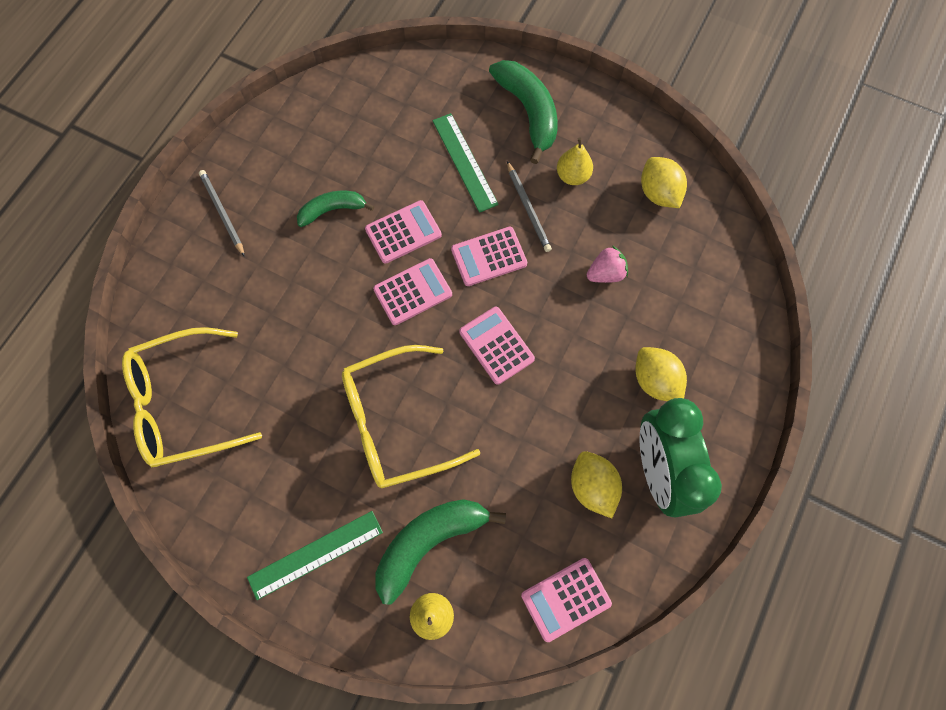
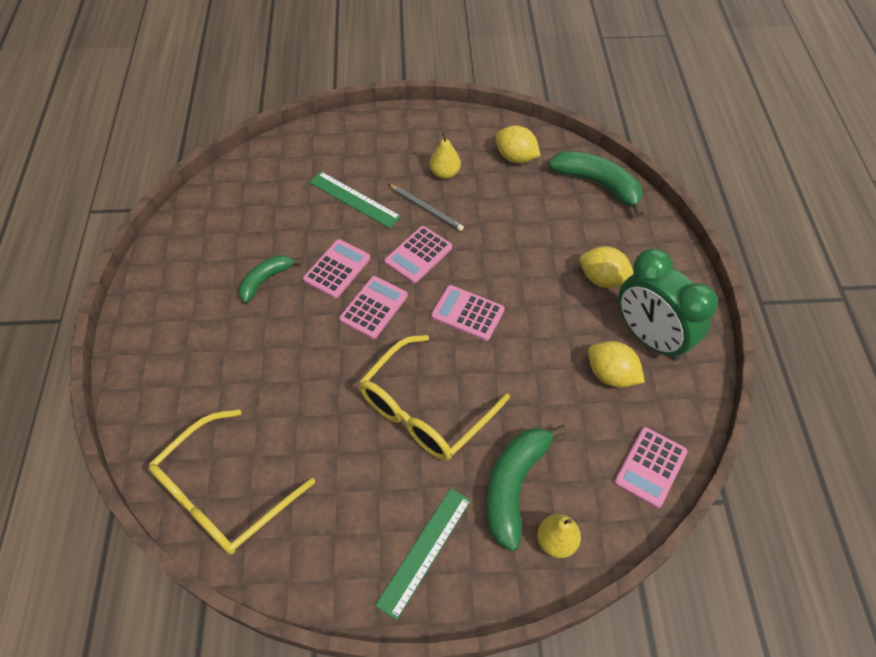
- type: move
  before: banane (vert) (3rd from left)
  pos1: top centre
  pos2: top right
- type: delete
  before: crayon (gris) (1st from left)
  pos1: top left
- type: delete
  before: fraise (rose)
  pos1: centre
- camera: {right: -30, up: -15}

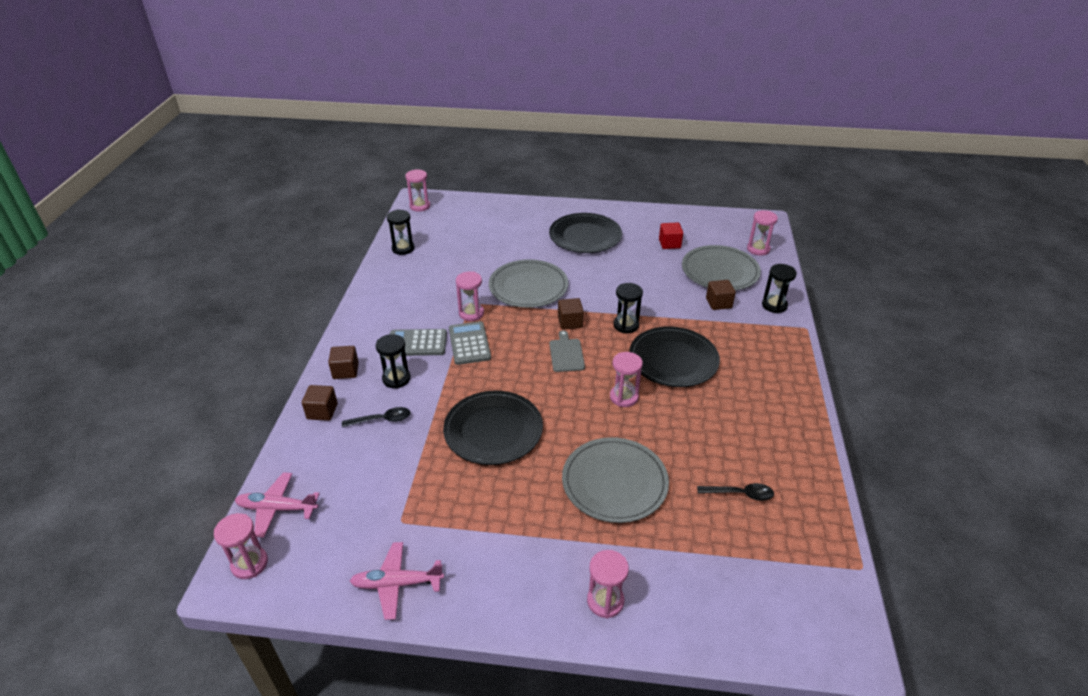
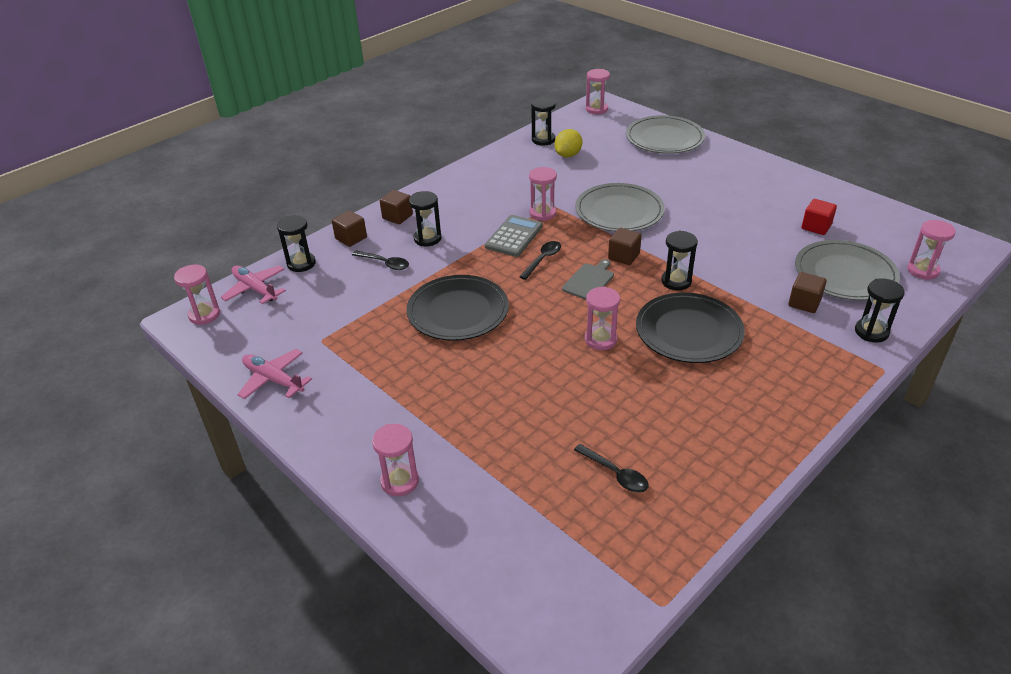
- type: delete
  before: assiette (noir) (2nd from left)
  pos1: centre
- type: delete
  before: calculatrice (gris) (1st from left)
  pos1: centre
- type: move
  before: assiette (gris) (2nd from left)
  pos1: bottom centre
  pos2: top centre
- type: insert
  after: citron (jaune)
  pos2: top centre
- type: insert
  after: sablier (noir) (1st from left)
  pos2: middle left
- type: insert
  after: cuillère (noir) (2nd from left)
  pos2: centre
- camera: {right: 40, up: 0}

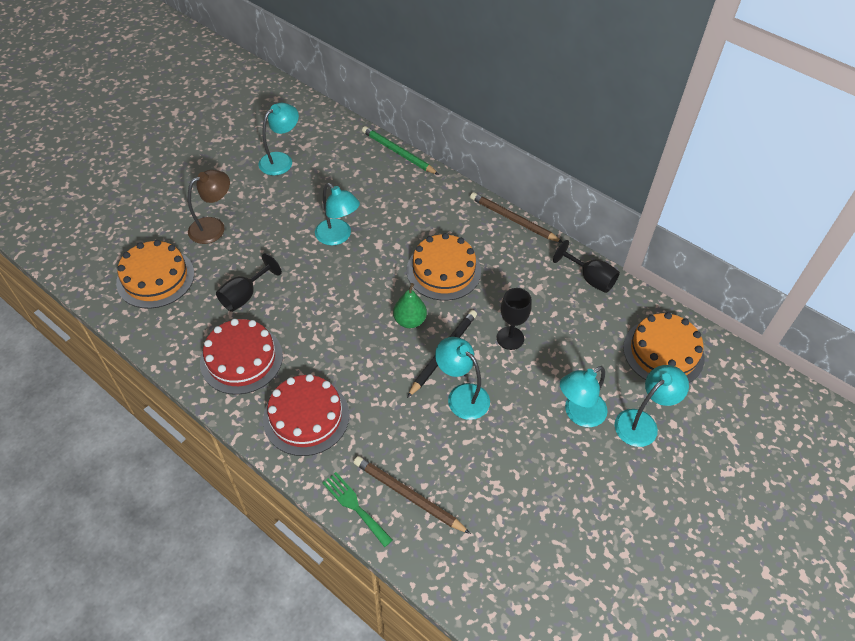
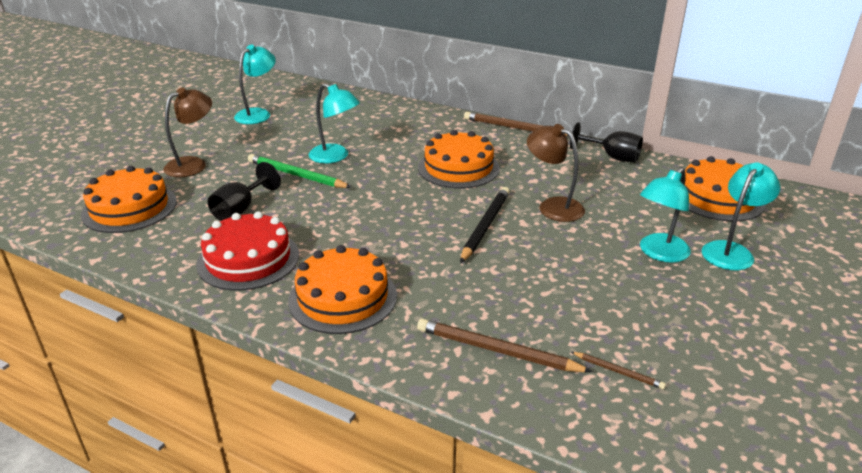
- type: move
  before: crayon (vert)
  pos1: top centre
  pos2: centre
- type: delete
  before: poire (vert)
  pos1: centre
- type: replace
  before: verre à pied (noir) (2nd from left)
  after: lampe (marron) (2nd from left)
  pos1: centre
  pos2: centre
- type: delete
  before: lampe (turquoise) (3rd from left)
  pos1: centre
- type: recolor
  before: gâteau (rouge) (2nd from left)
  after: gâteau (orange) (2nd from left)
  pos1: centre
  pos2: centre
- type: delete
  before: fourchette (vert)
  pos1: bottom centre
- type: insert
  after: crayon (marron) (3rd from left)
  pos2: bottom right
- camera: {right: -10, up: -20}

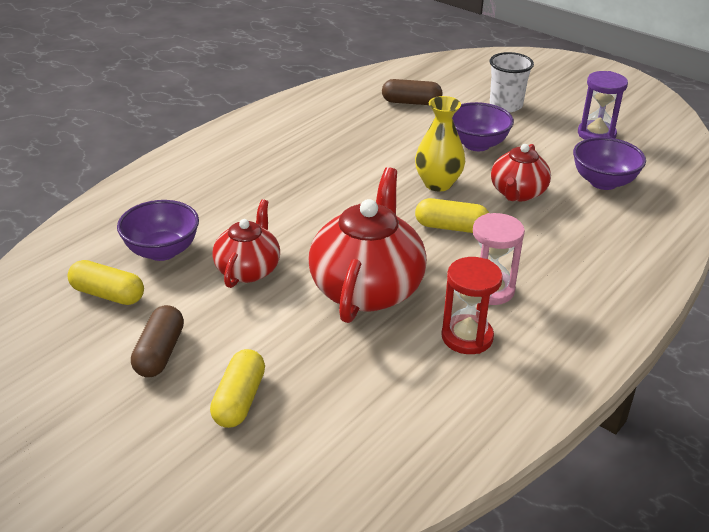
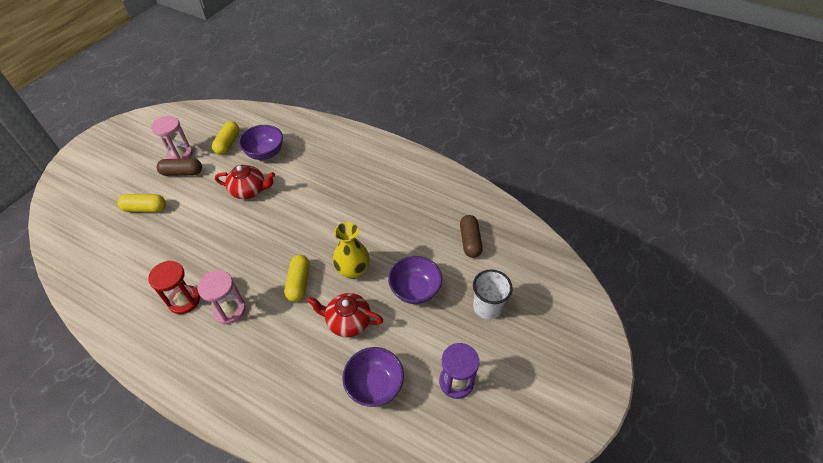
- type: delete
  before: théière (rouge) (2nd from left)
  pos1: centre
- type: insert
  after: sablier (rose) (1st from left)
  pos2: top left
- camera: {right: 80, up: 15}

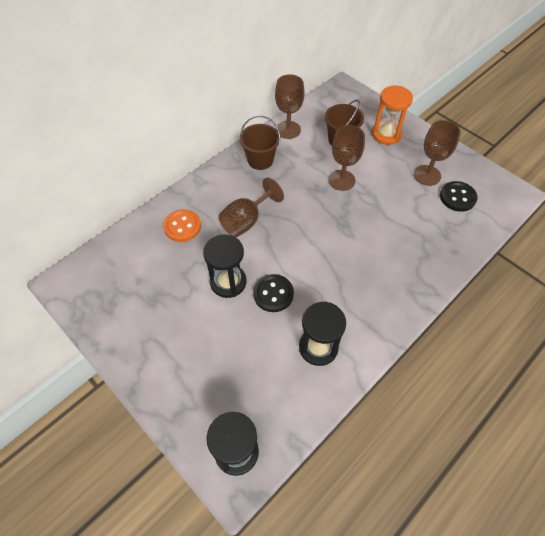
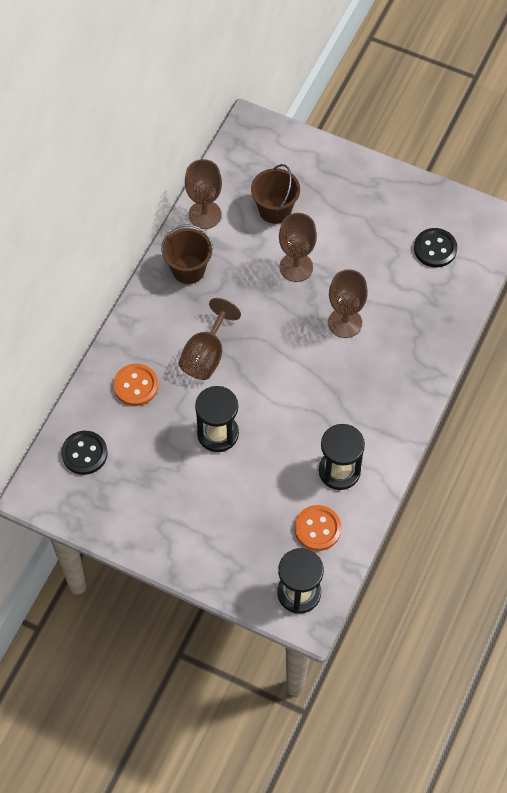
- type: delete
  before: sablier (orange)
  pos1: top right
- type: move
  before: verre à pied (marron) (4th from left)
  pos1: top right
  pos2: middle right
- type: move
  before: bouton (noir) (1st from left)
  pos1: centre
  pos2: middle left
- type: insert
  after: bouton (orange) (2nd from left)
  pos2: centre
- camera: {right: -20, up: 5}

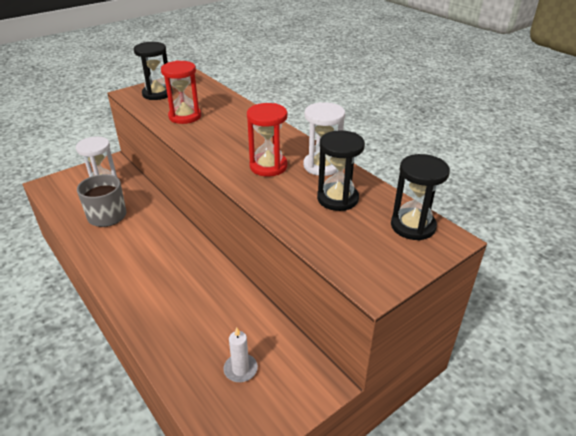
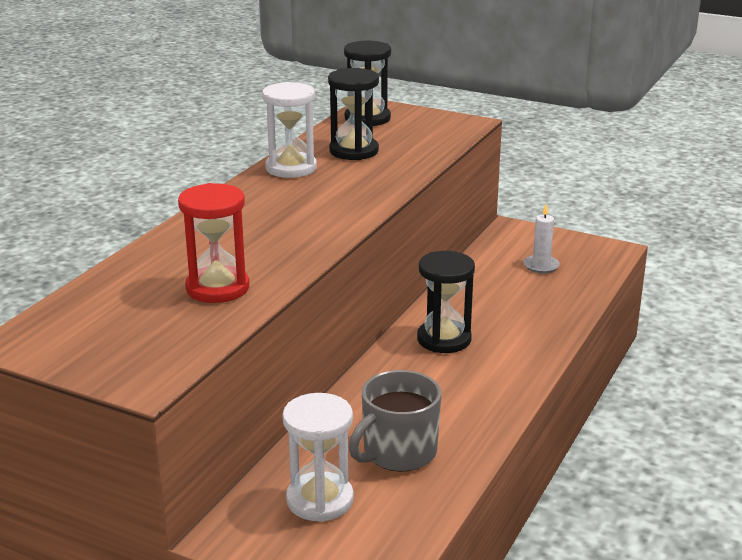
- type: move
  before: sablier (noir) (1st from left in the first image)
  after: sablier (noir) (3rd from left)
  pos1: top left
  pos2: centre
- type: delete
  before: sablier (rouge) (2nd from left)
  pos1: top centre
- camera: {right: -115, up: -10}

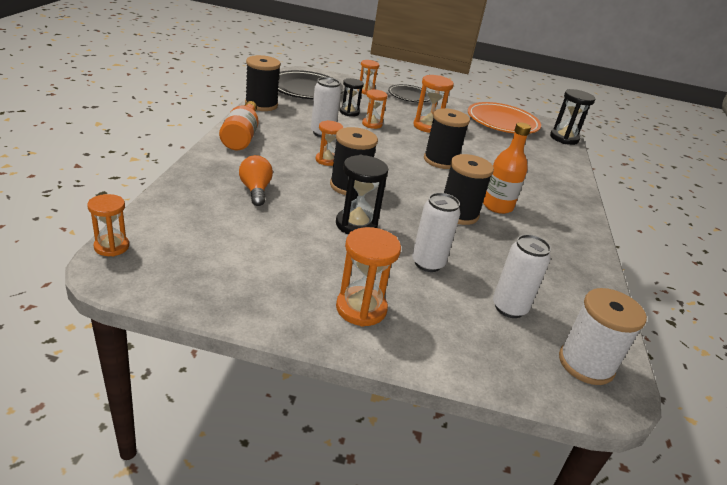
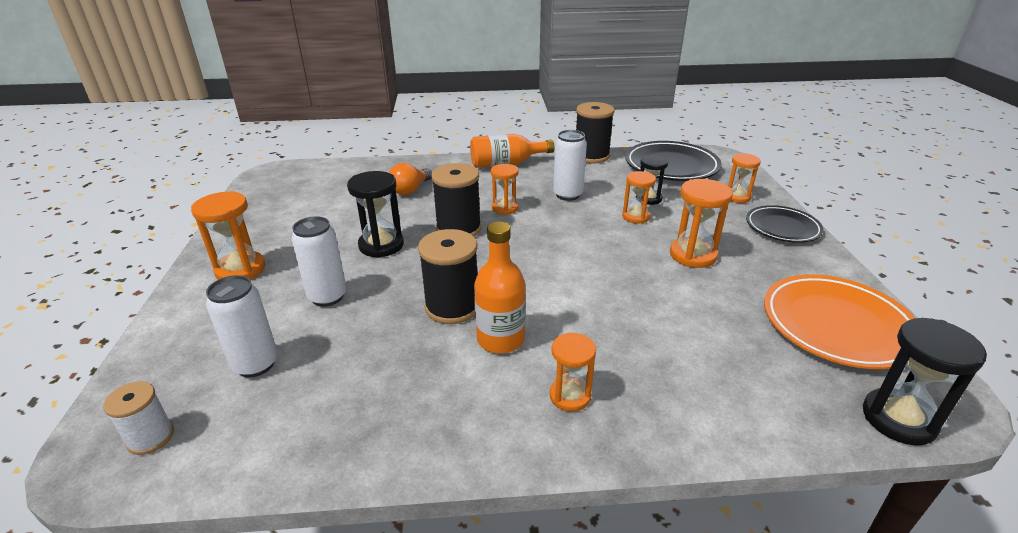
- type: delete
  before: bobine (noir) (3rd from left)
  pos1: top centre
- type: rotate
  before: ampoule (orange)
  pos1: centre
  pos2: centre
  turn: 150
- type: move
  before: sablier (orange) (1st from left in the first image)
  after: sablier (orange) (3rd from left)
  pos1: middle left
  pos2: bottom centre
- type: resize
  before: bobine (blanc)
  pos1: bottom right
  pos2: bottom left
  scale: 0.6
- camera: {right: 80, up: 0}

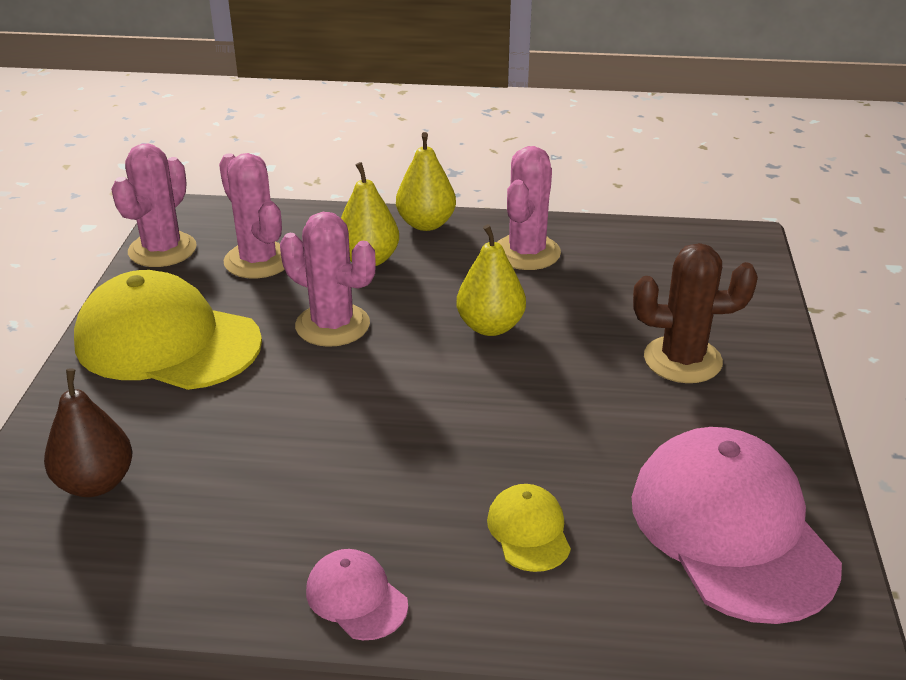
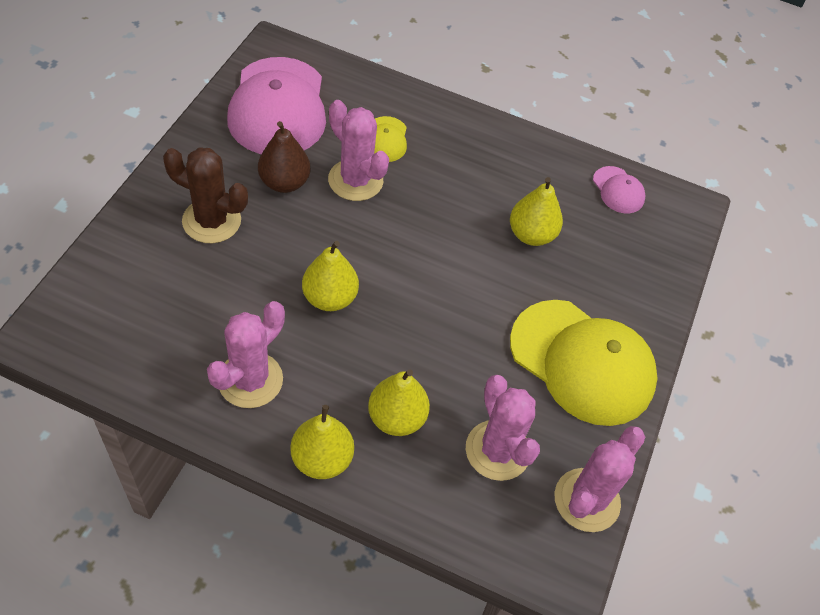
- type: move
  before: cactus (rose) (3rd from left in the first image)
  after: cactus (rose) (2nd from left)
  pos1: centre
  pos2: top centre
- type: move
  before: poire (marron)
  pos1: middle left
  pos2: top centre
- type: move
  before: casquette (rose) (1st from left in the first image)
  after: casquette (rose) (2nd from left)
  pos1: bottom centre
  pos2: top right
- type: insert
  after: poire (jaune) (4th from left)
  pos2: centre
- camera: {right: -170, up: 20}

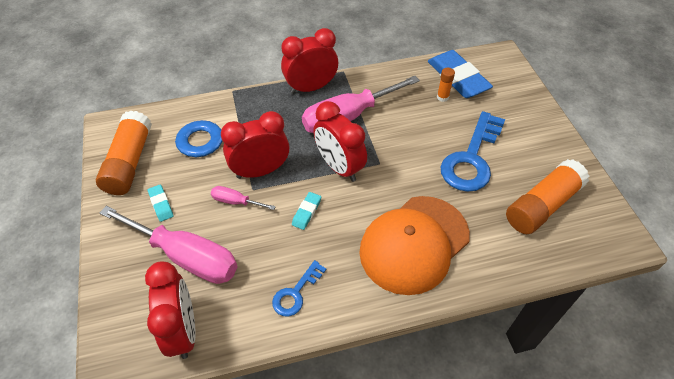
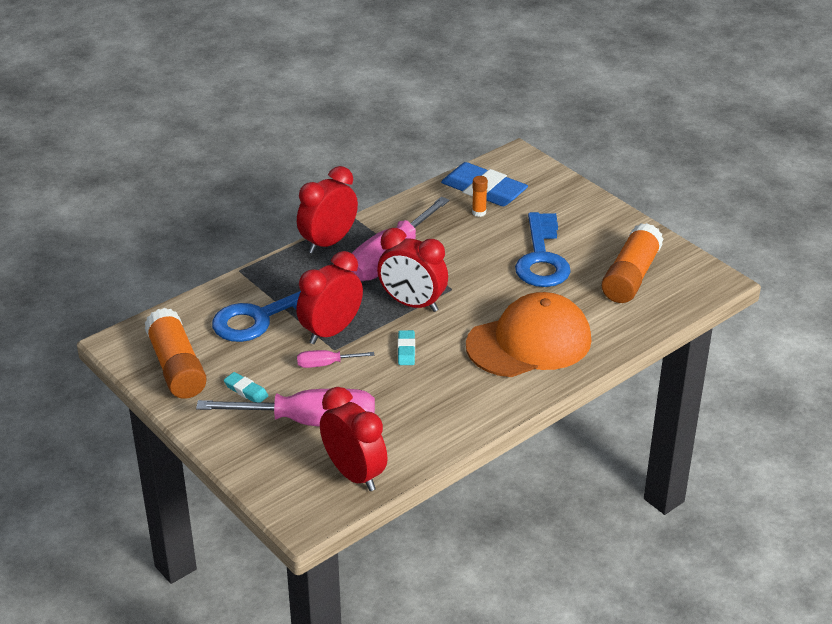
- type: rotate
  before: casquette (orange)
  pos1: centre
  pos2: centre
  turn: -135
- type: delete
  before: clé (bleu) (2nd from left)
  pos1: bottom centre
- camera: {right: -25, up: -15}

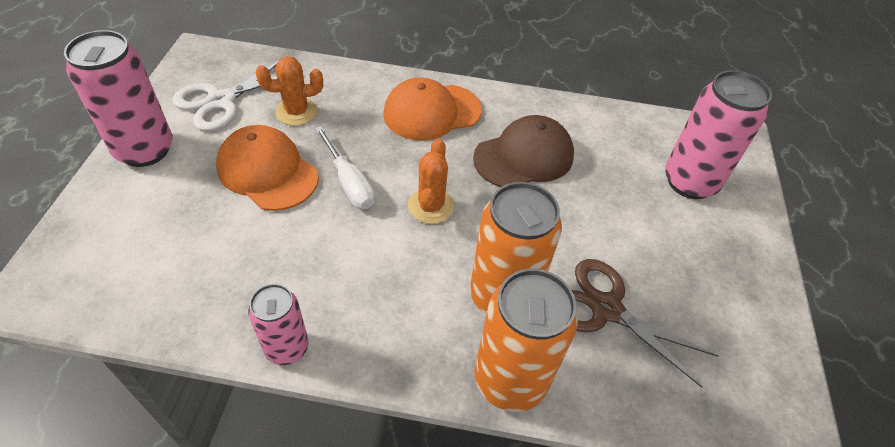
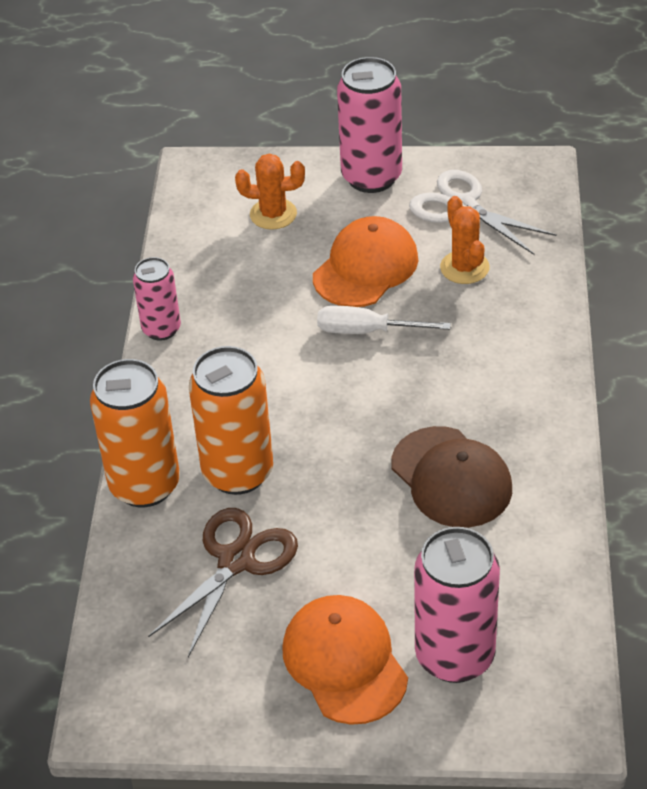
- type: move
  before: casquette (orange) (2nd from left in the first image)
  after: casquette (orange) (1st from left)
  pos1: top centre
  pos2: bottom centre
- type: rotate
  before: tournevis (blanc)
  pos1: centre
  pos2: centre
  turn: 45
- type: move
  before: cactus (orange) (2nd from left in the first image)
  after: cactus (orange) (1st from left)
  pos1: centre
  pos2: top centre
- camera: {right: 90, up: -5}

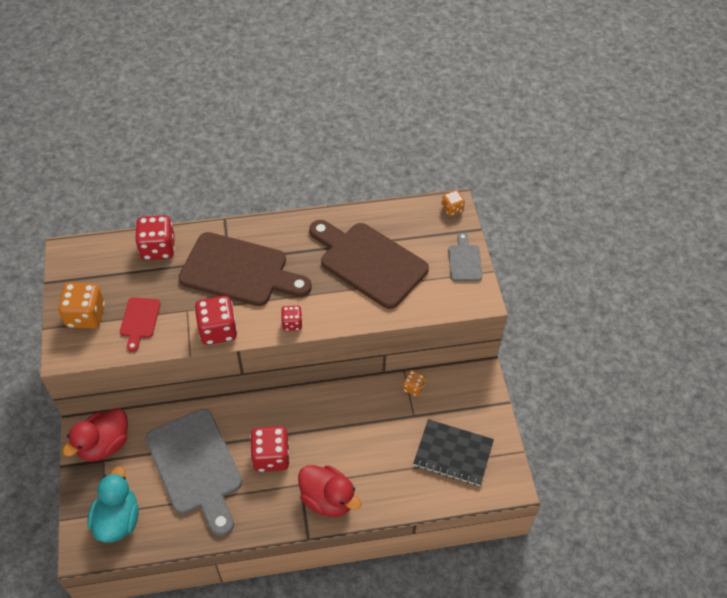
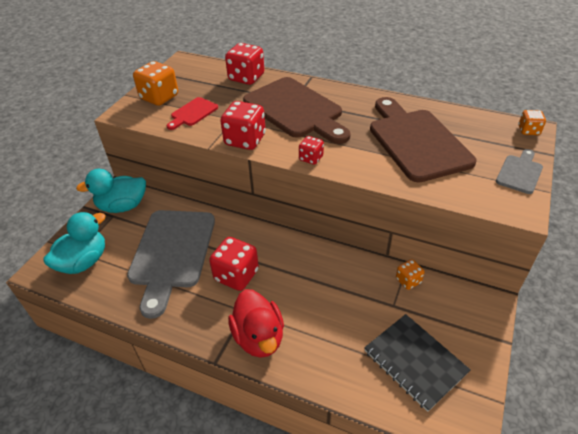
- type: recolor
  before: canard (rouge) (1st from left)
  after: canard (turquoise) (2nd from left)
  pos1: bottom left
  pos2: middle left
- camera: {right: 35, up: -10}

